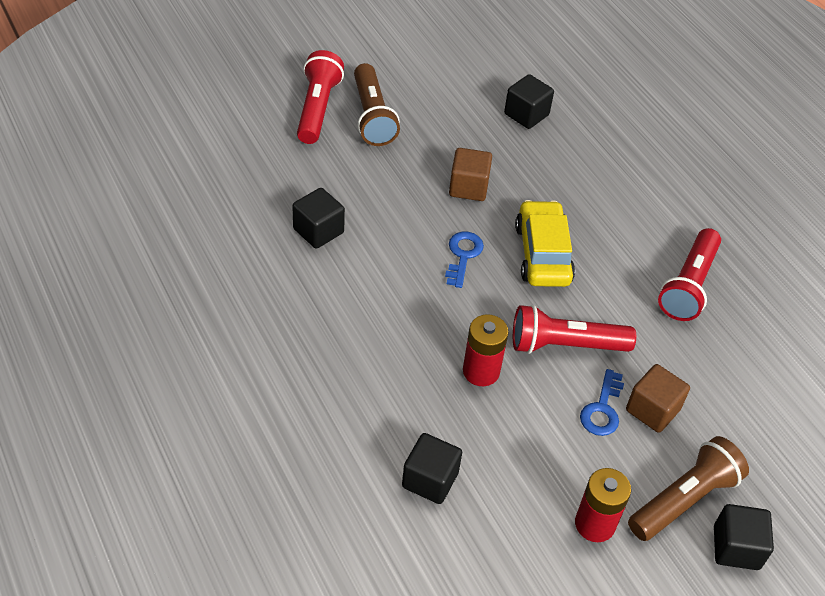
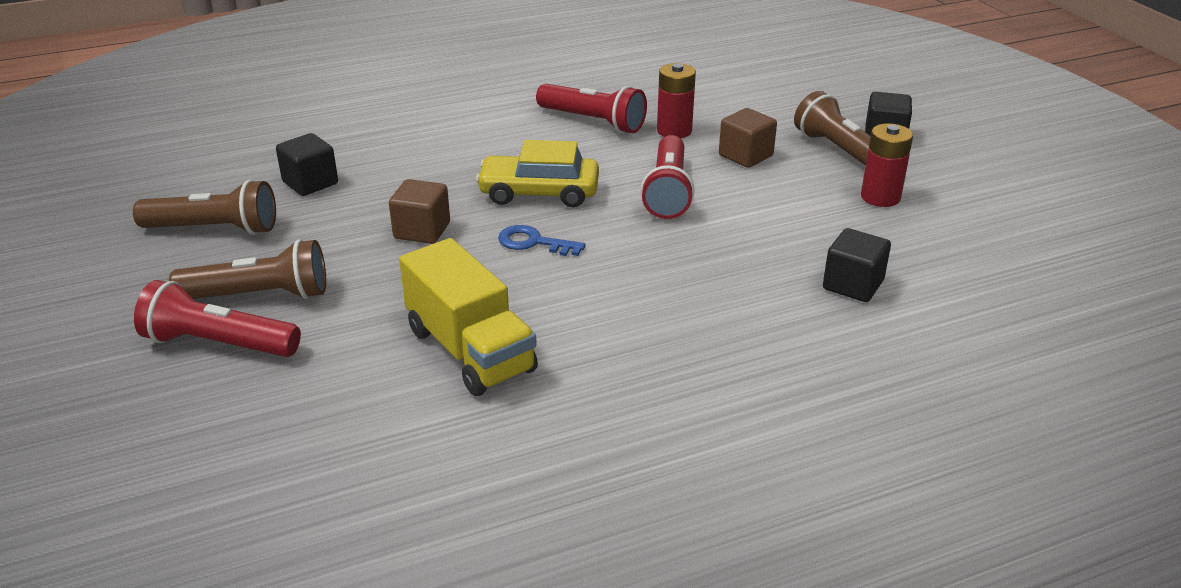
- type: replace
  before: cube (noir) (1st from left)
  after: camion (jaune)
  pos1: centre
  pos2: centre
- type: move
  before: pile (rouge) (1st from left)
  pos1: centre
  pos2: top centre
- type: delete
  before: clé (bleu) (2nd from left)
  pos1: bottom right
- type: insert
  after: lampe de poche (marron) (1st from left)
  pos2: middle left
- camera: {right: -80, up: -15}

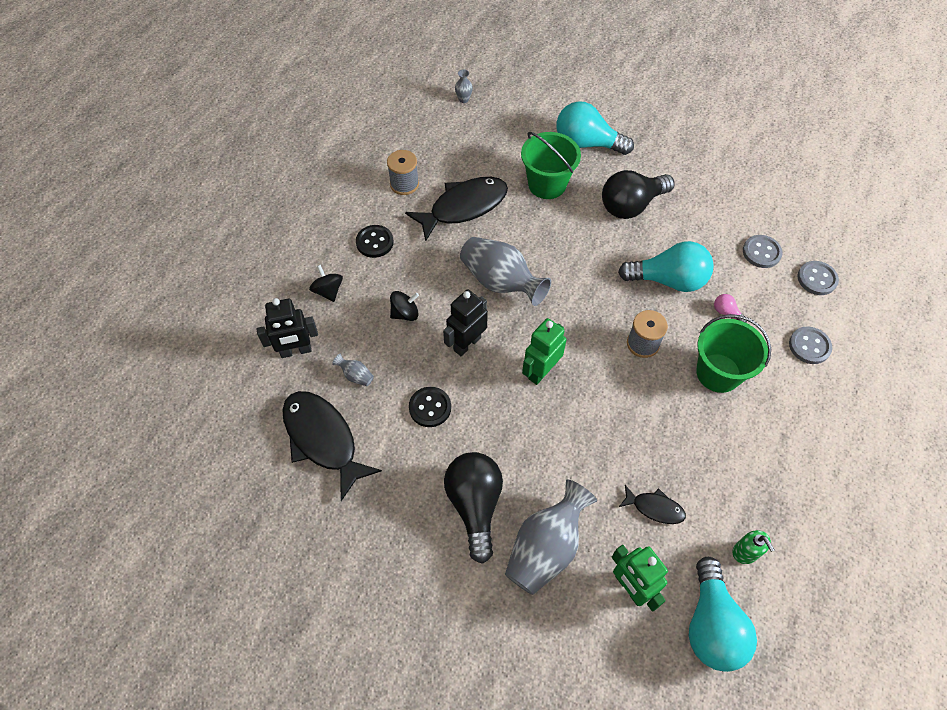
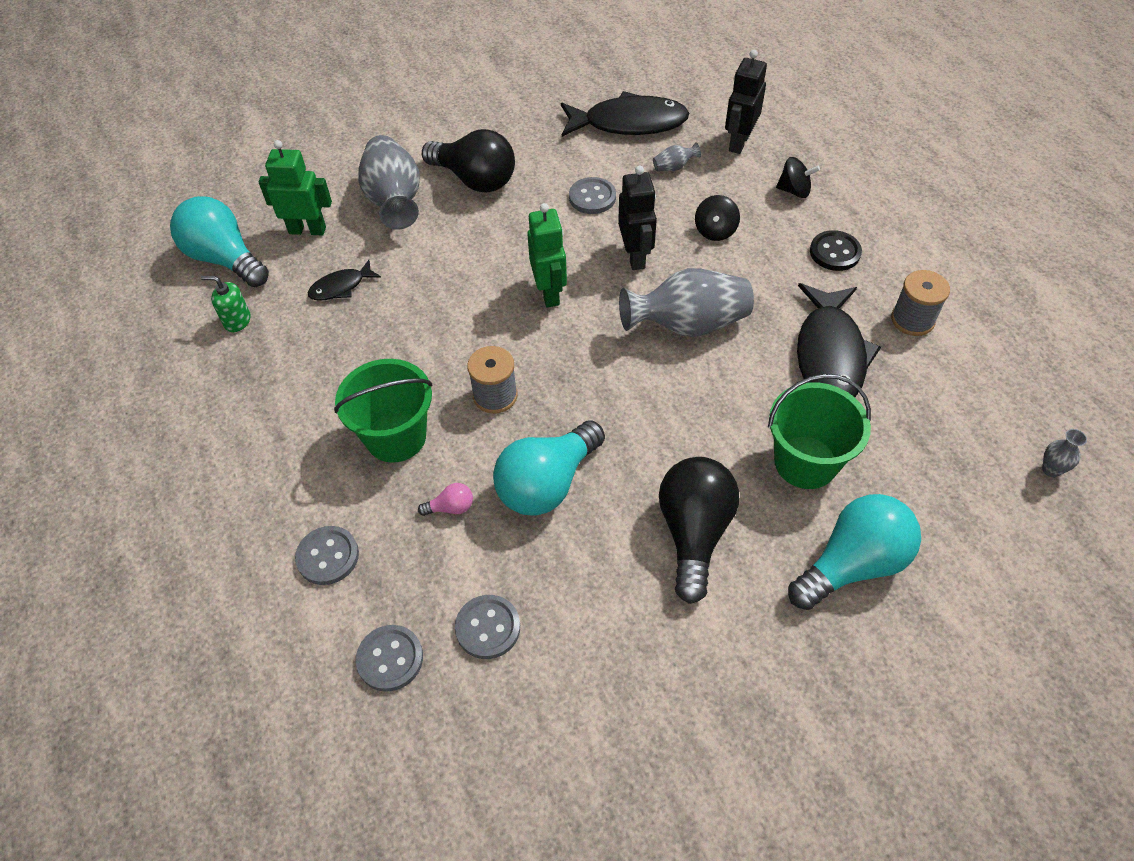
- type: recolor
  before: bouton (noir) (2nd from left)
  after: bouton (gris) (4th from left)
  pos1: centre
  pos2: top centre
- camera: {right: 130, up: -5}

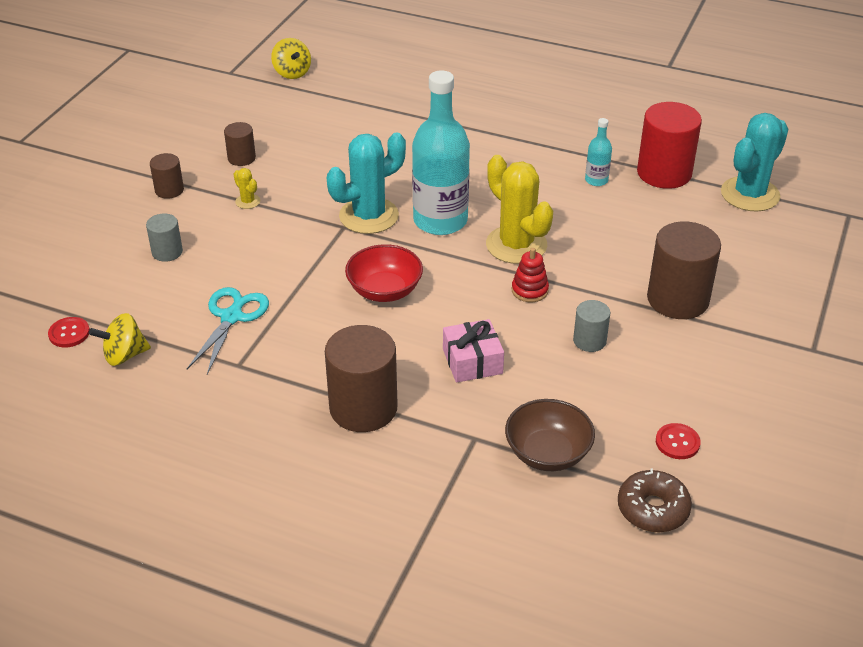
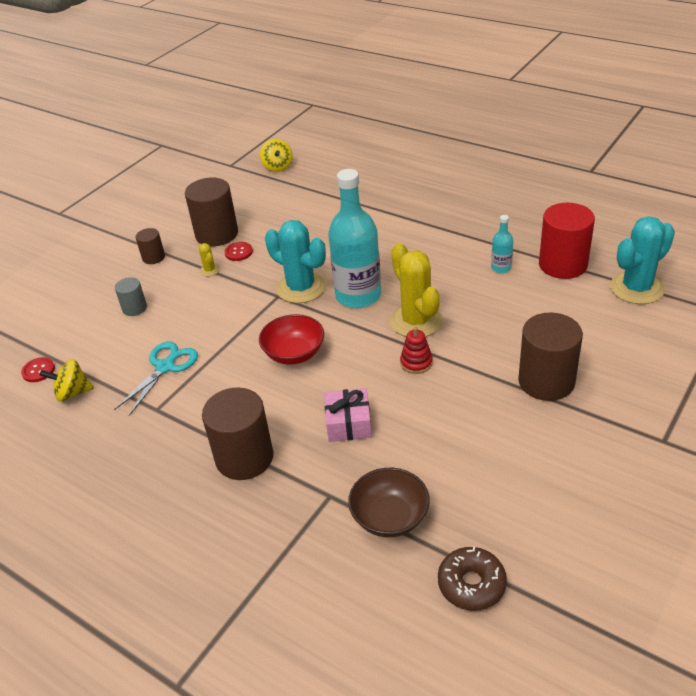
- type: resize
  before: cylindre (marron) (2nd from left)
  pos1: top left
  pos2: top left
  scale: 1.93
- type: rotate
  before: cactus (turquoise) (1st from left)
  pos1: top centre
  pos2: centre
  turn: 60
- type: delete
  before: cylindre (gris) (2nd from left)
  pos1: middle right
- type: move
  before: bouton (rouge) (2nd from left)
  pos1: bottom right
  pos2: centre
- camera: {right: 15, up: 0}

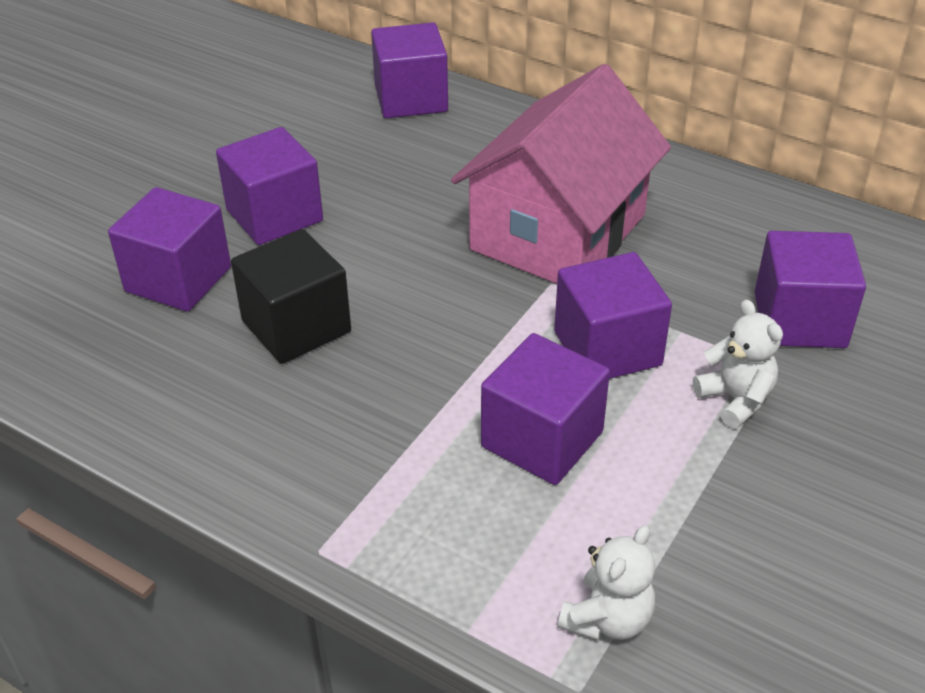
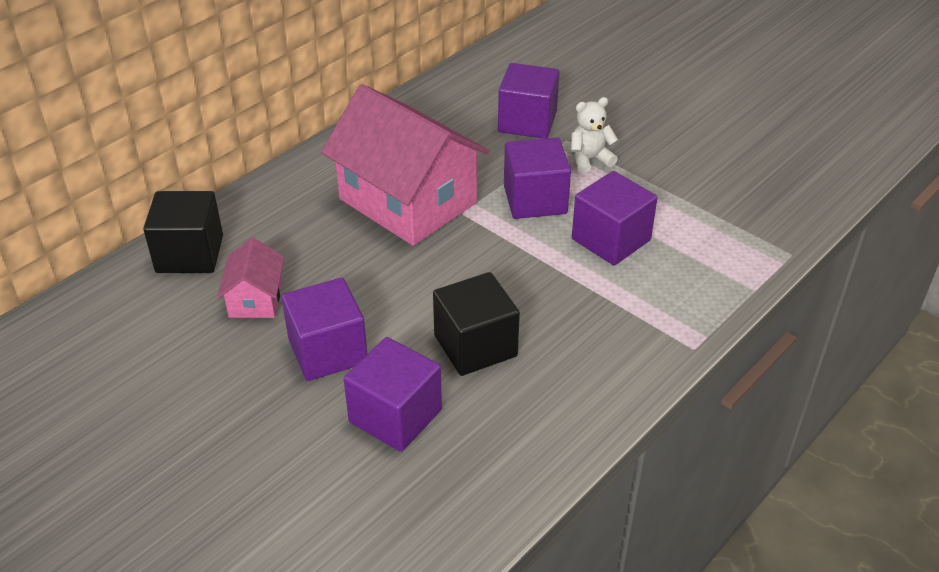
- type: recolor
  before: cube (violet) (3rd from left)
  after: cube (noir) (1st from left)
  pos1: top centre
  pos2: middle left
- type: delete
  before: ours en peluche (blanc) (1st from left)
  pos1: bottom centre
- type: insert
  after: maison (rose) (1st from left)
  pos2: middle left
- camera: {right: -80, up: 0}

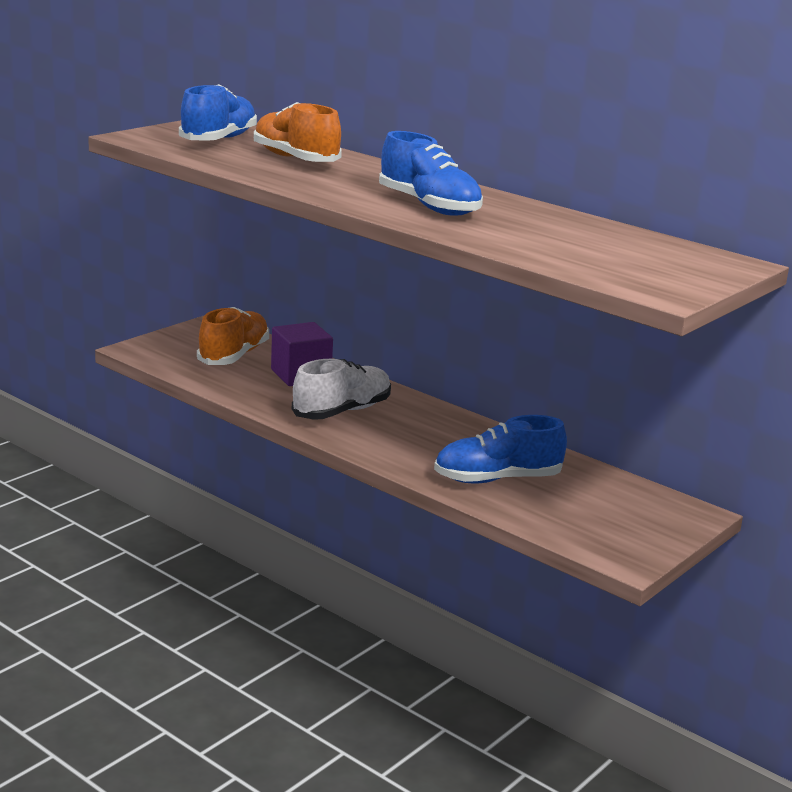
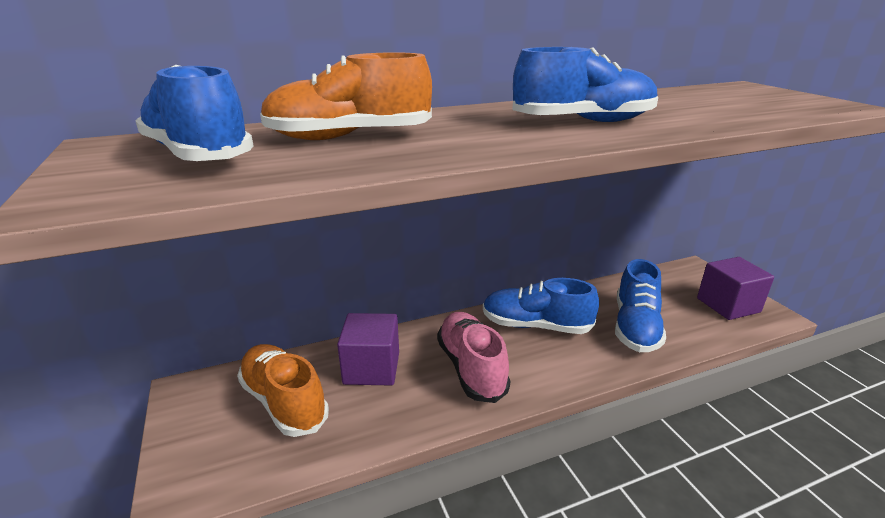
- type: recolor
  before: chaussure (blanc)
  after: chaussure (rose)
  pos1: centre
  pos2: bottom centre
- type: insert
  after: cube (violet) (2nd from left)
  pos2: middle right
- type: insert
  after: chaussure (bleu) (2nd from left)
  pos2: centre
- camera: {right: -60, up: 5}

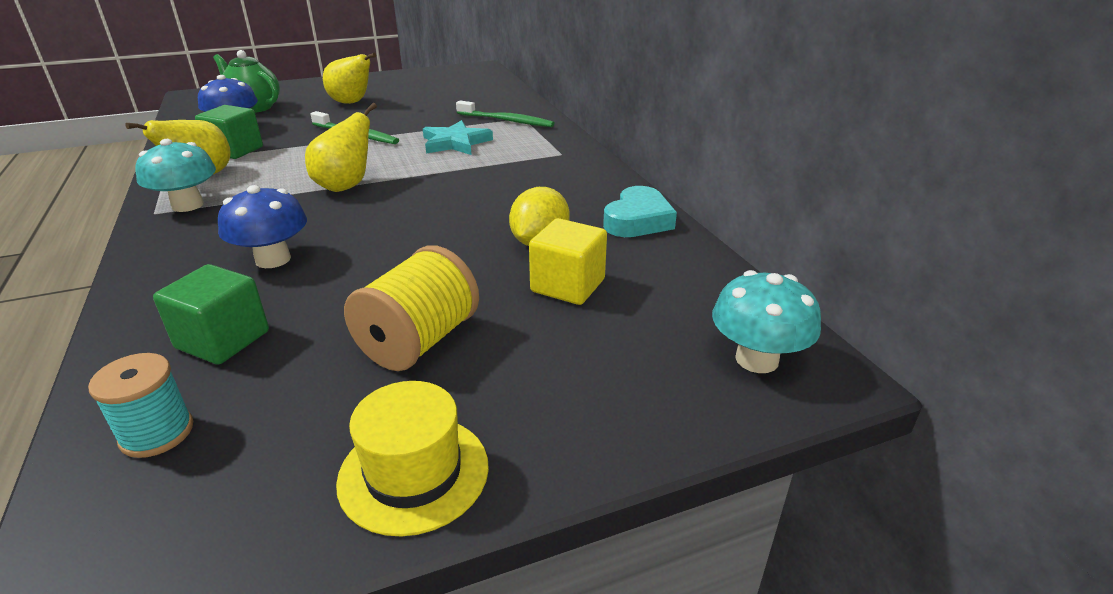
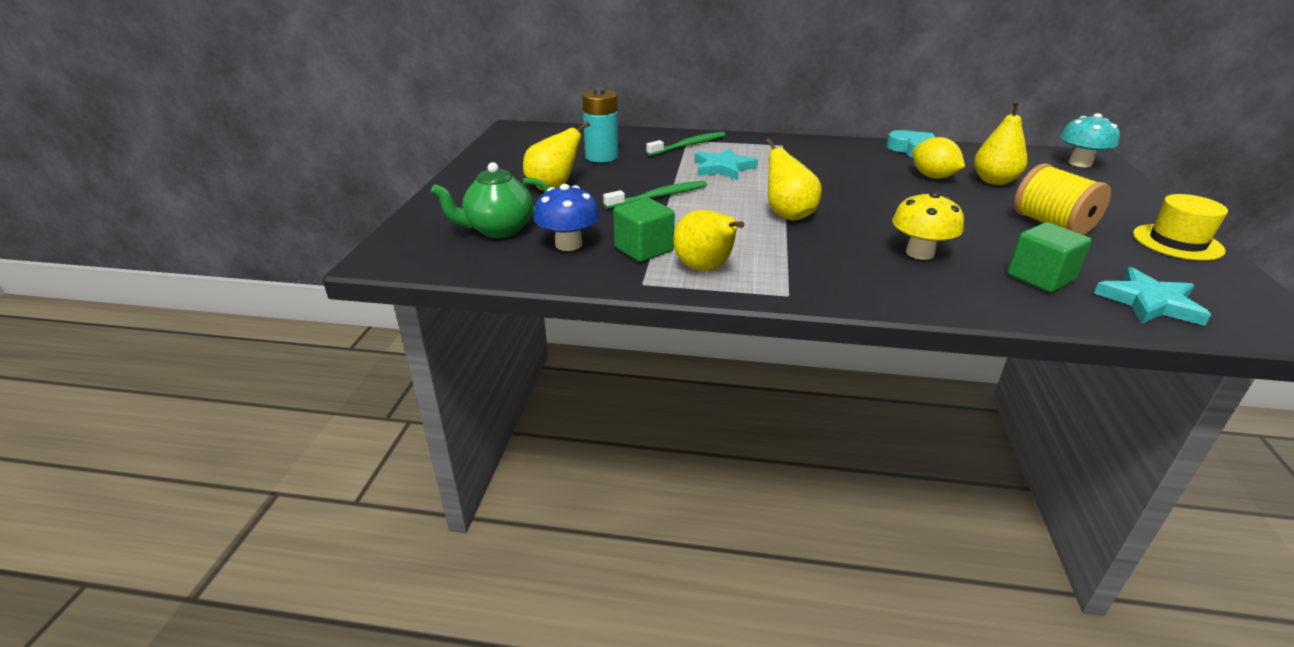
- type: delete
  before: champignon (turquoise) (1st from left)
  pos1: top left
- type: recolor
  before: champignon (bleu) (2nd from left)
  after: champignon (jaune)
  pos1: middle left
  pos2: middle right
- type: replace
  before: cube (jaune)
  after: poire (jaune) (4th from left)
  pos1: centre
  pos2: top right
- type: replace
  before: bobine (turquoise)
  after: étoile (turquoise) (2nd from left)
  pos1: bottom left
  pos2: middle right
- type: insert
  after: pile (turquoise)
  pos2: top centre
- camera: {right: -60, up: 0}

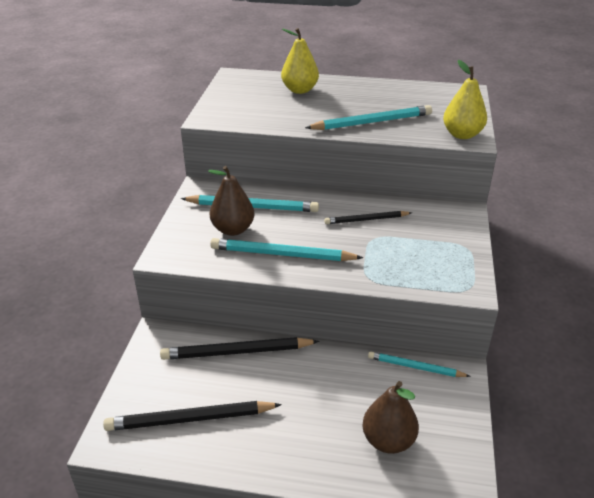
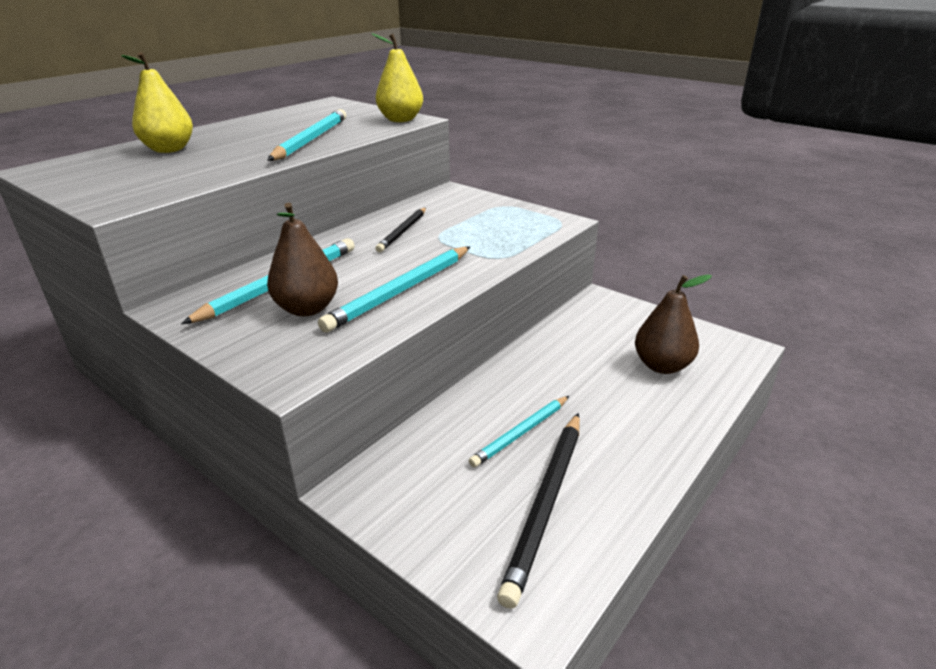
- type: delete
  before: crayon (noir) (2nd from left)
  pos1: bottom centre
- type: move
  before: crayon (turquoise) (4th from left)
  pos1: bottom right
  pos2: centre
- camera: {right: -60, up: -5}

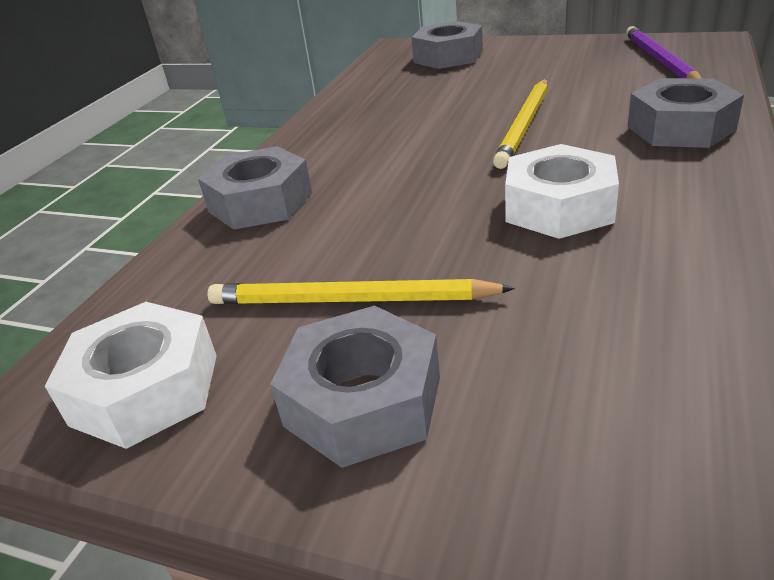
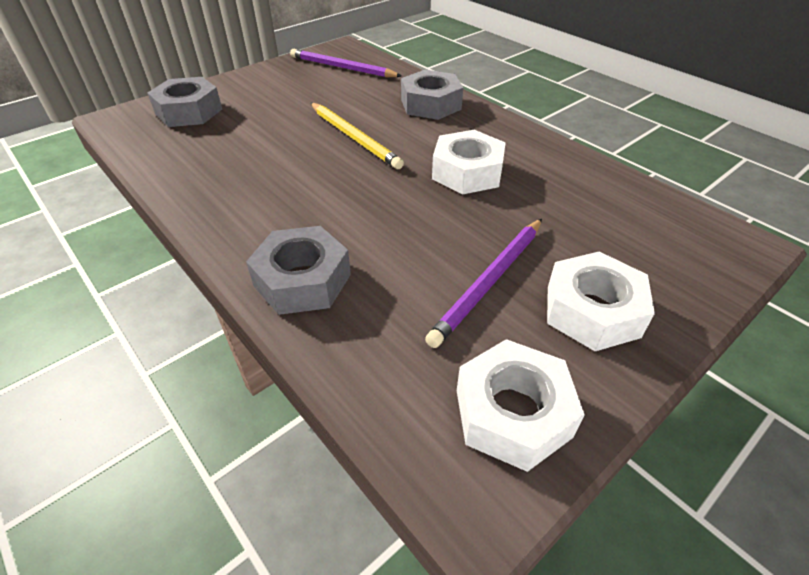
- type: recolor
  before: crayon (jaune) (1st from left)
  after: crayon (violet) (2nd from left)
  pos1: centre
  pos2: centre
- type: recolor
  before: écrou (gris) (2nd from left)
  after: écrou (blanc) (3rd from left)
  pos1: centre
  pos2: middle right
- camera: {right: -65, up: 10}

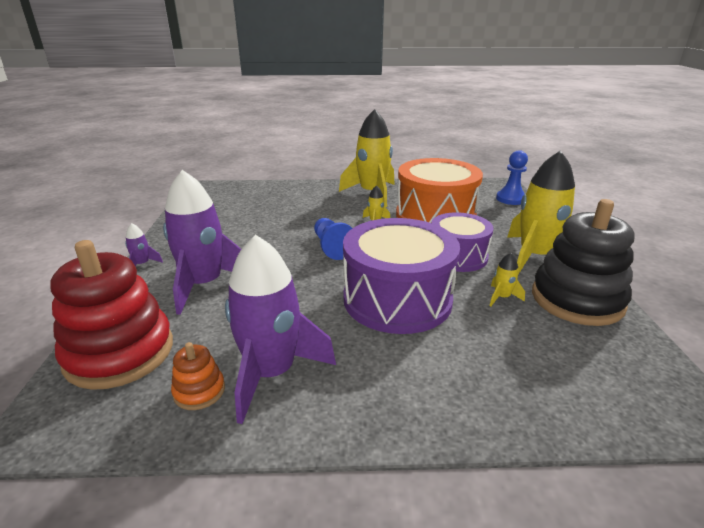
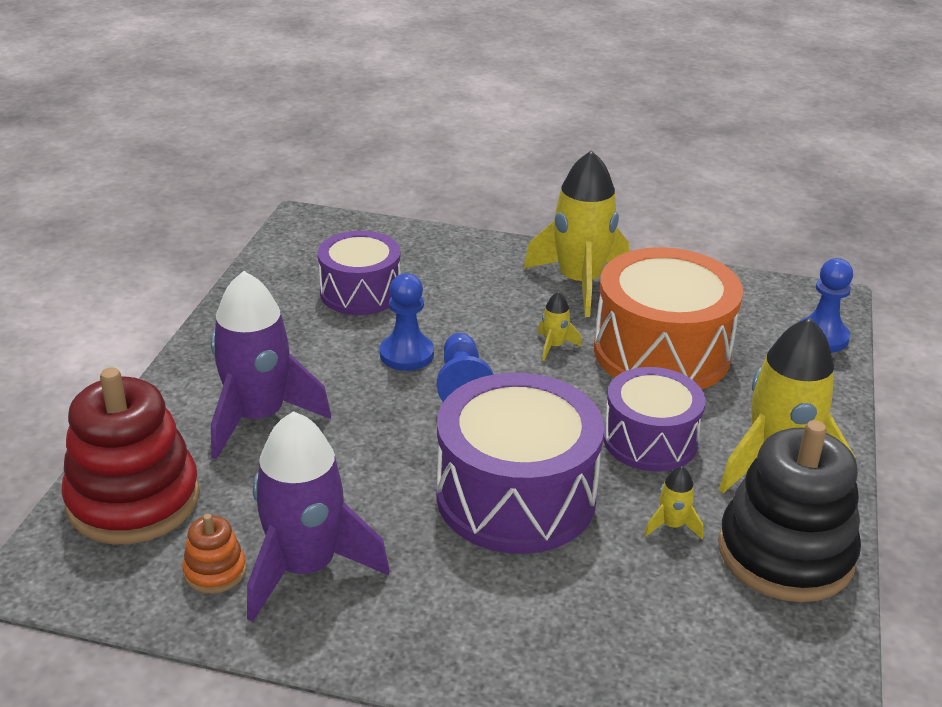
- type: delete
  before: fusée (violet) (1st from left)
  pos1: middle left
- type: insert
  after: tambour (violet) (1st from left)
  pos2: centre
- type: insert
  after: pion (bleu) (1st from left)
  pos2: centre
- camera: {right: 15, up: 5}

